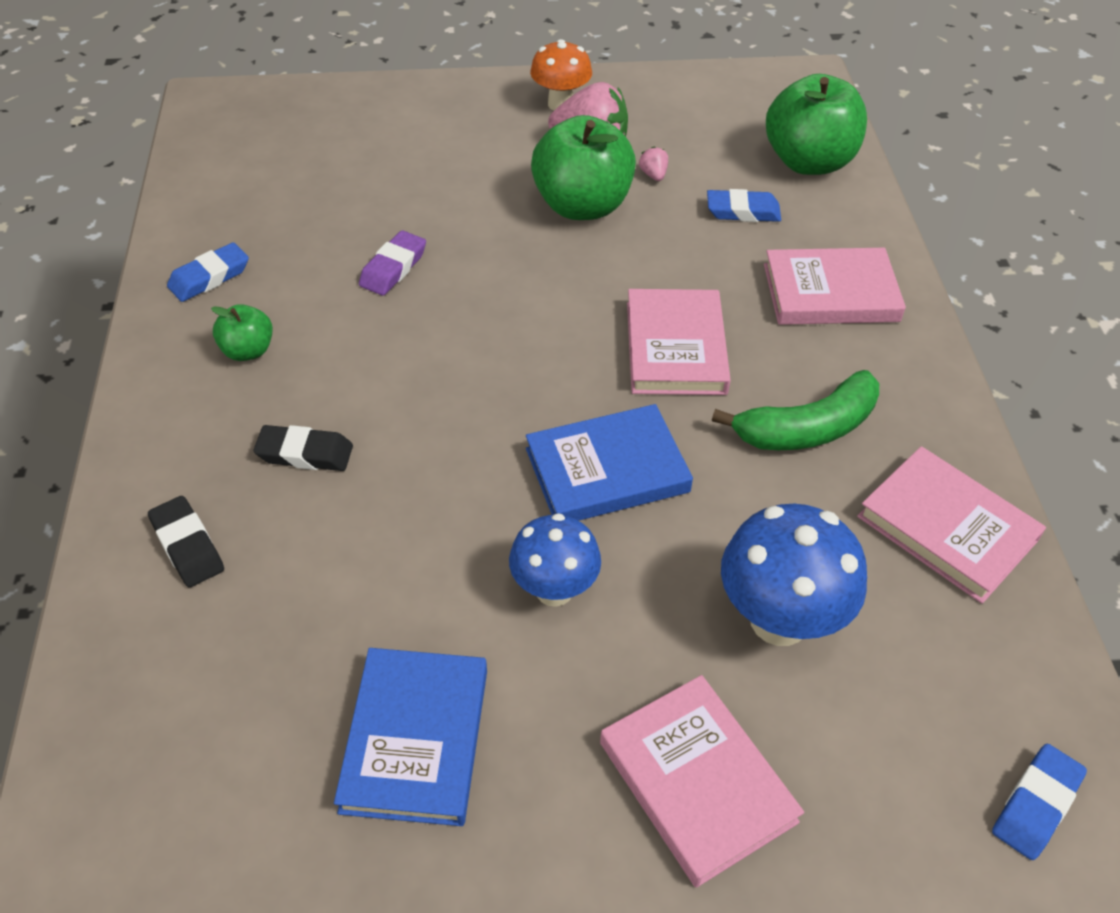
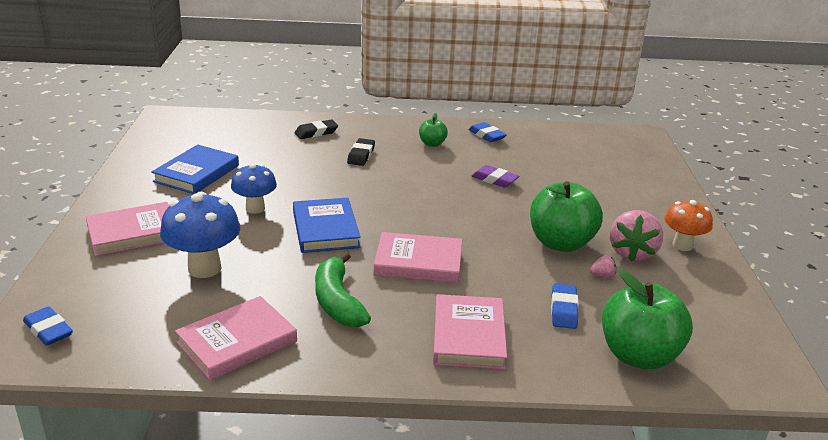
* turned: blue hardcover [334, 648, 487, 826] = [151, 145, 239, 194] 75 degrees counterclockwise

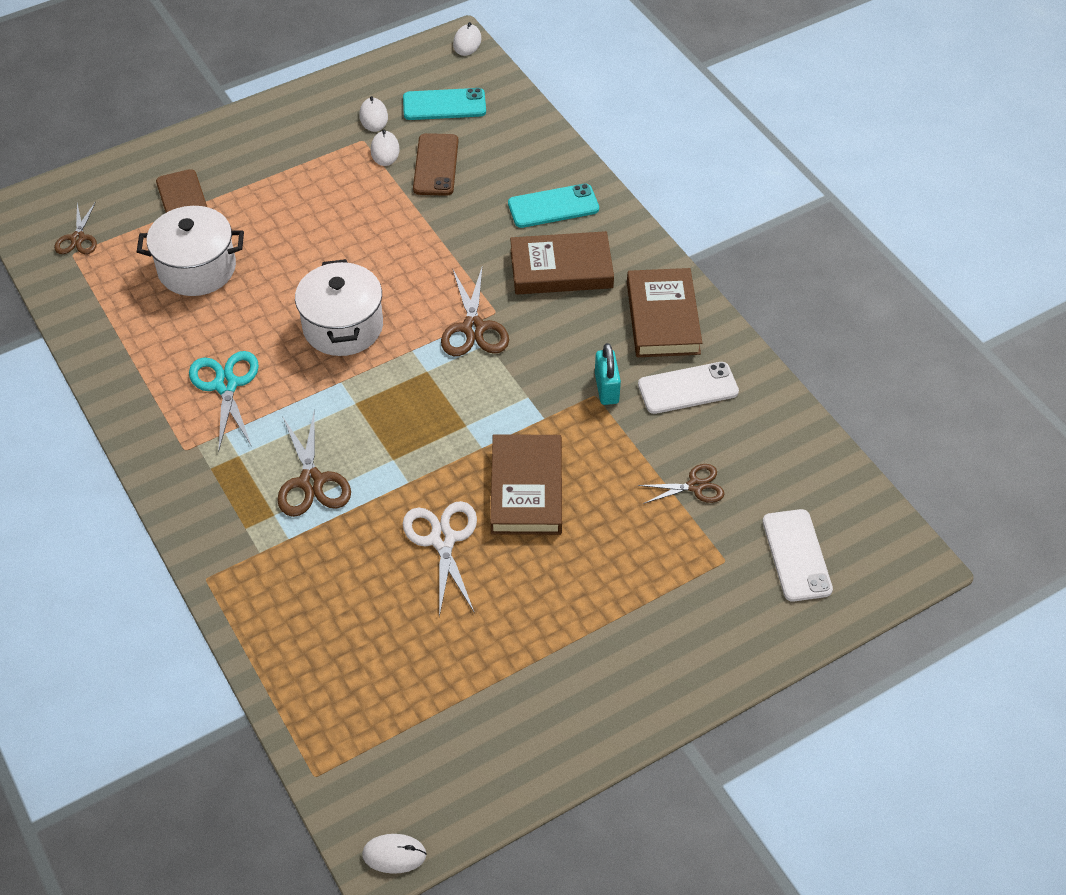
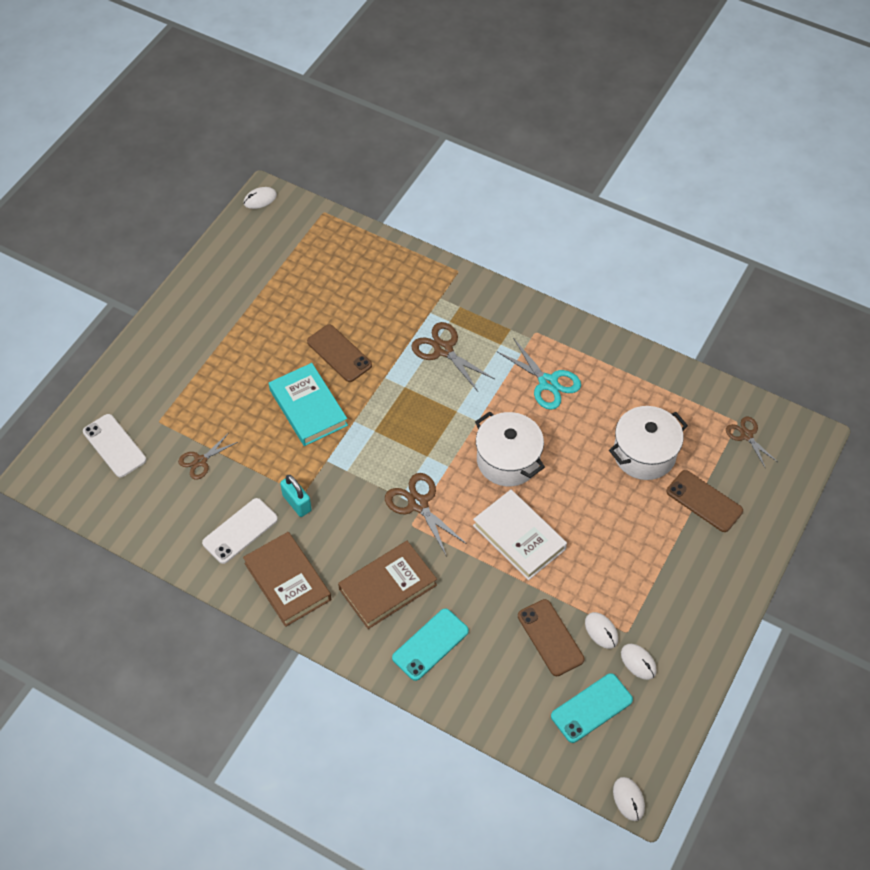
* replaced: snow-white shears [403, 501, 477, 617] to dark brown phone [307, 324, 372, 382]
* recoloured: dark brown hardcover [490, 434, 562, 535] to aqua hardcover [269, 363, 348, 446]
* added: snow-white hardcover [473, 489, 567, 580]

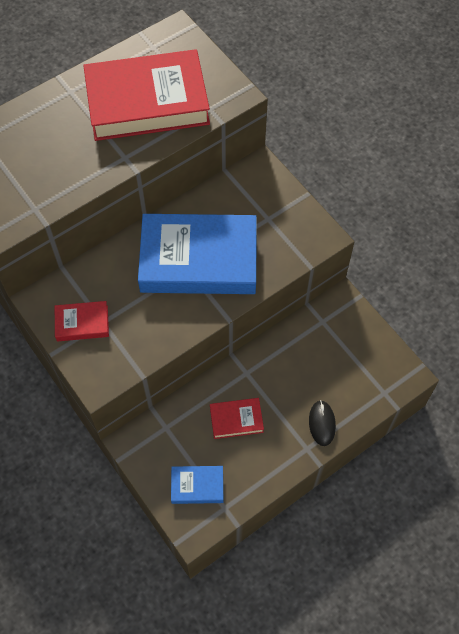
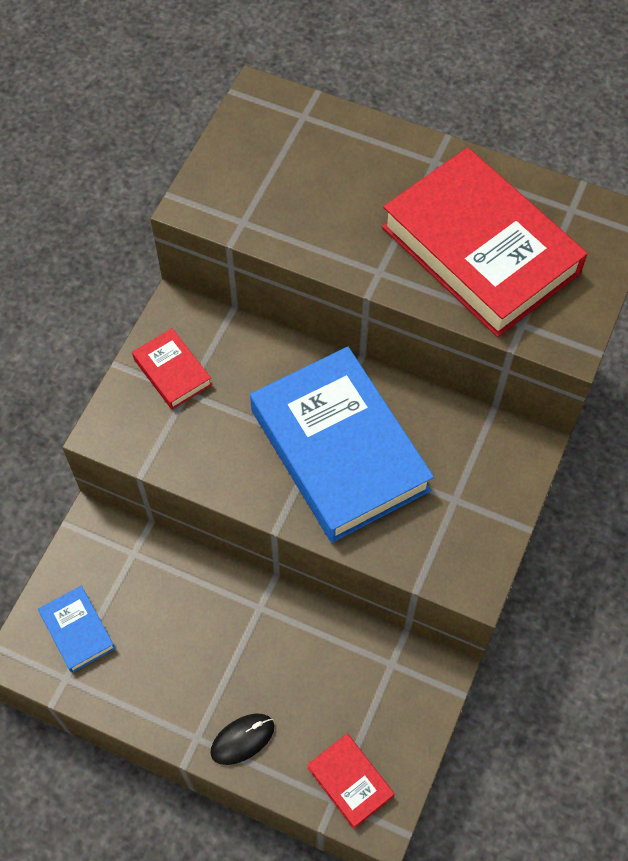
* moved: red hardcover [210, 398, 264, 439] to [307, 734, 394, 829]

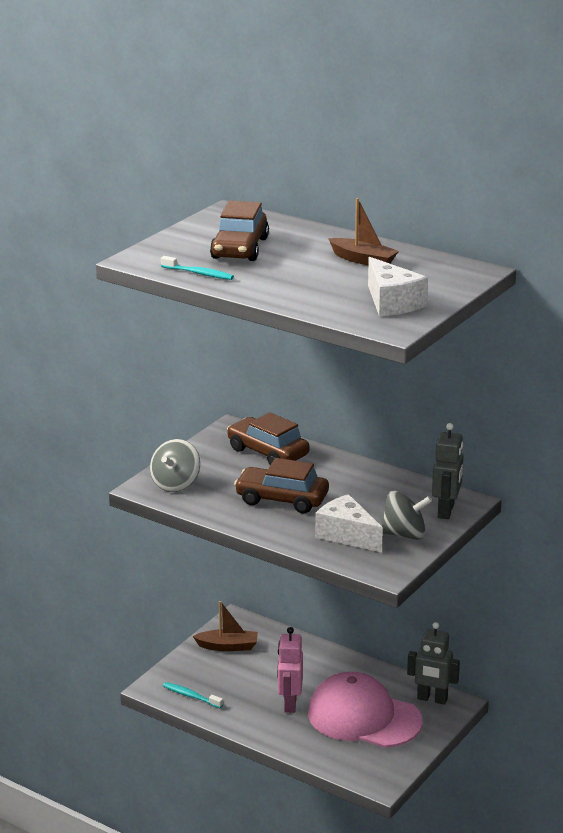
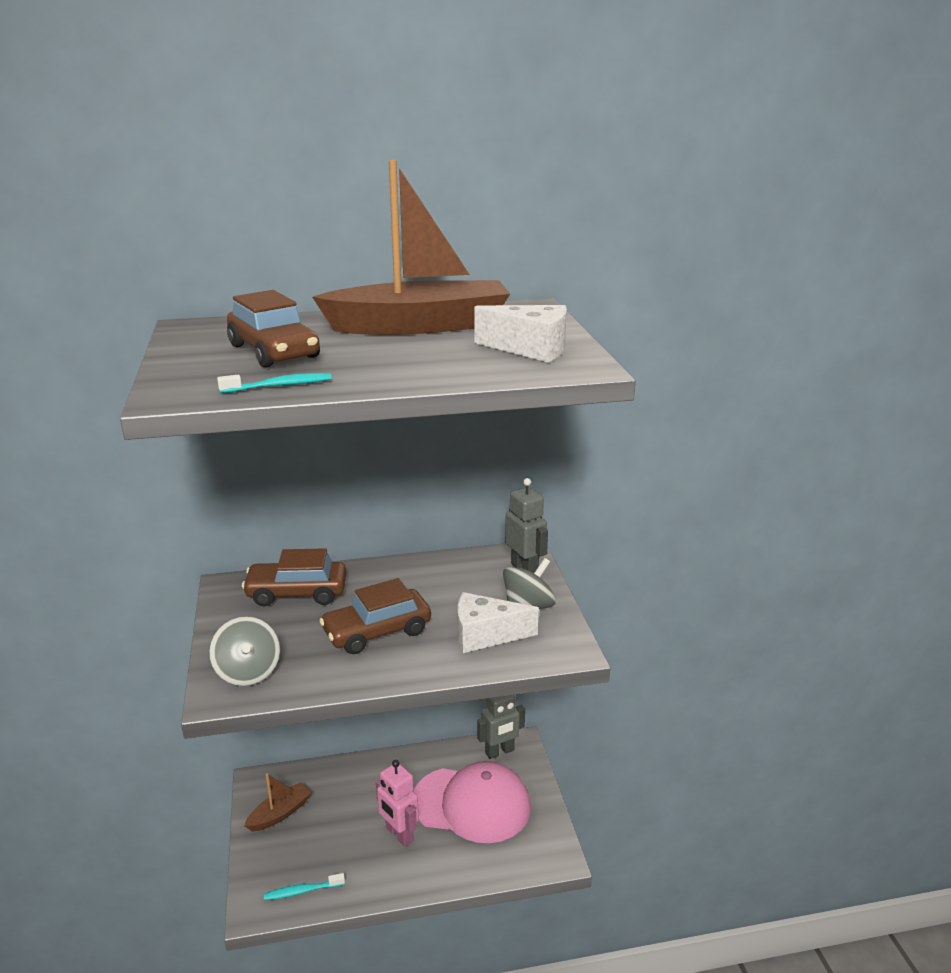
* turned: rosy peaked cap [308, 672, 422, 748] = [413, 761, 531, 843] 150 degrees counterclockwise
* resized: dark brown sailboat [328, 198, 399, 265] = [312, 160, 510, 335] x2.10

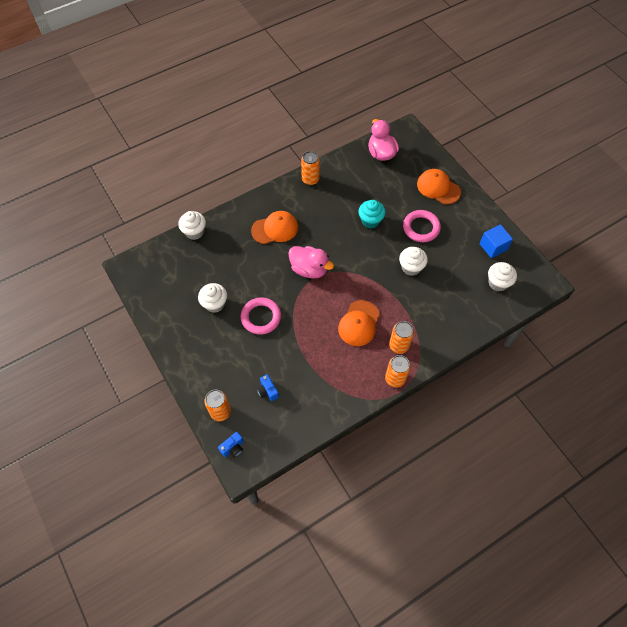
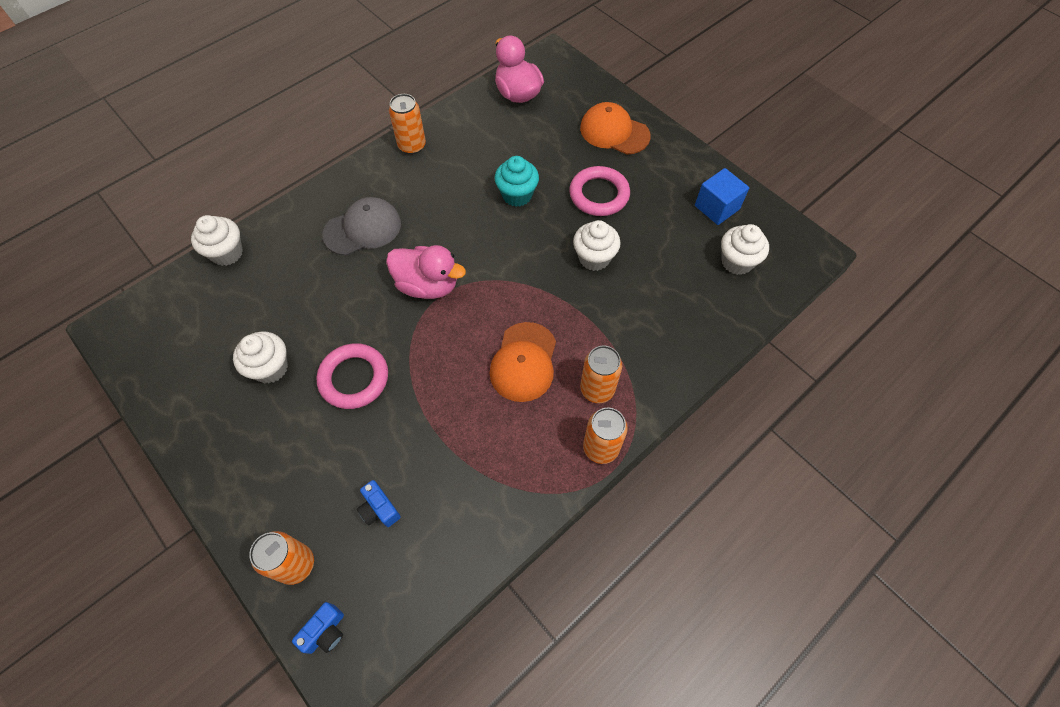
* recoloured: orange-coloured peaked cap [251, 211, 298, 244] to grey peaked cap [322, 197, 401, 256]

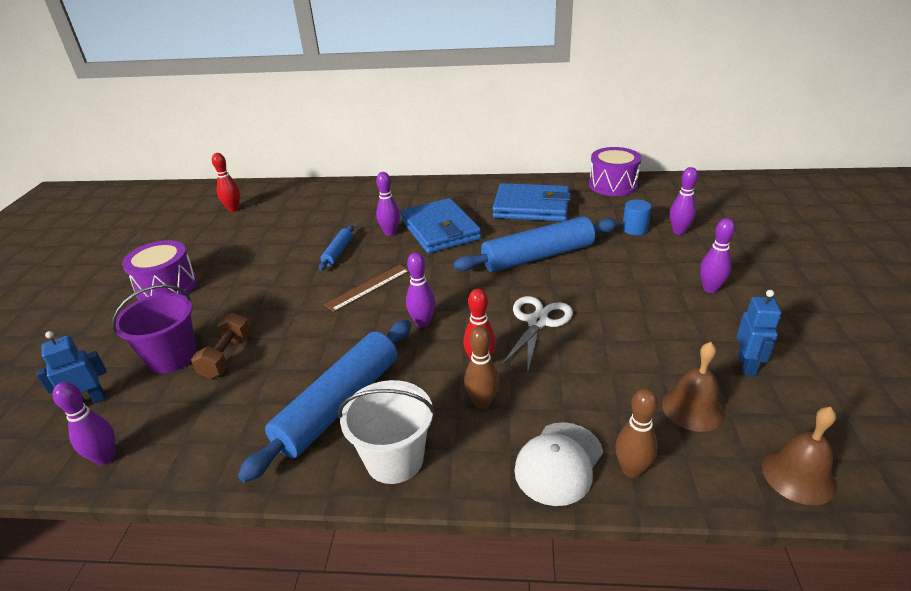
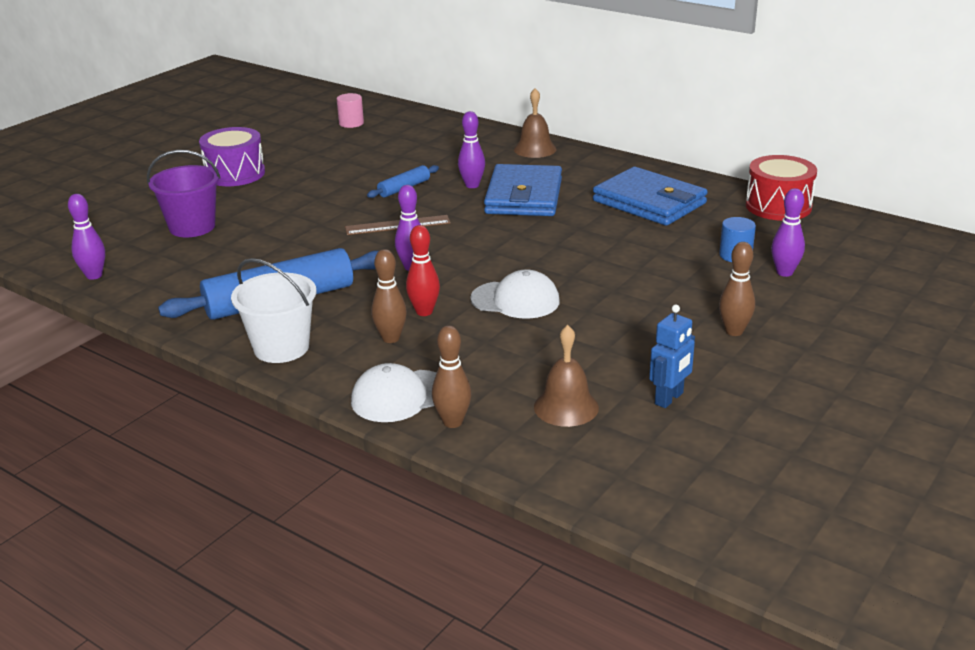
* removed: blue toy robot [36, 331, 107, 406]
* removed: dark brown dumbbell [191, 313, 251, 379]
* replaced: red tenpin [212, 153, 240, 212] to rosy cylinder shape [337, 93, 364, 128]
* removed: blue dough roller [453, 216, 618, 272]
* replaced: snow-white shears [500, 296, 573, 375] to snow-white peaked cap [470, 269, 560, 319]
* recoloured: purple toy drum [589, 147, 641, 196] to red toy drum [746, 155, 817, 221]
* recoloured: purple tenpin [700, 218, 735, 293] to dark brown tenpin [719, 242, 755, 336]
* moved: dark brown hand bell [762, 407, 837, 505] to [514, 88, 557, 158]

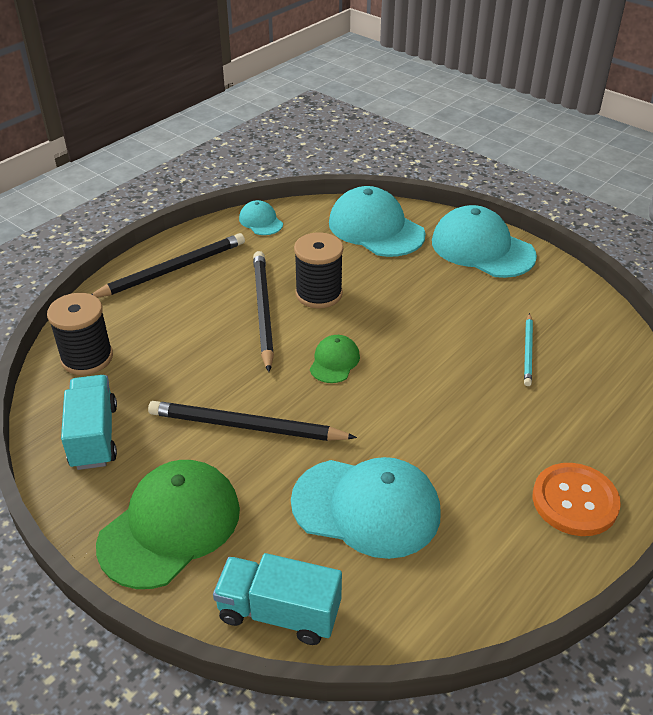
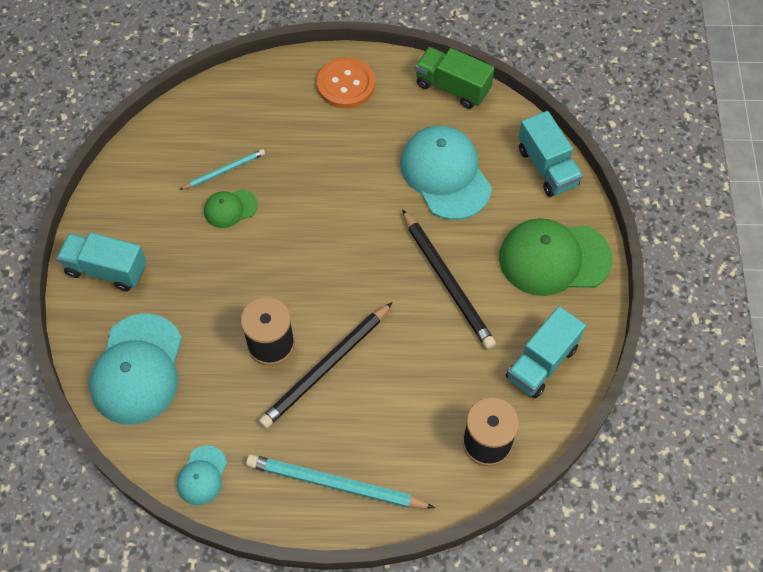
* recoloured: ebony wooden pencil [92, 233, 245, 298] to aqua wooden pencil [246, 454, 435, 509]
* moved: leaf-green peaked cap [310, 335, 360, 383] to [204, 189, 258, 228]
* replaced: aqua peaked cap [432, 205, 537, 278] to aqua truck [56, 232, 147, 291]
* added: leaf-green truck [415, 47, 494, 109]

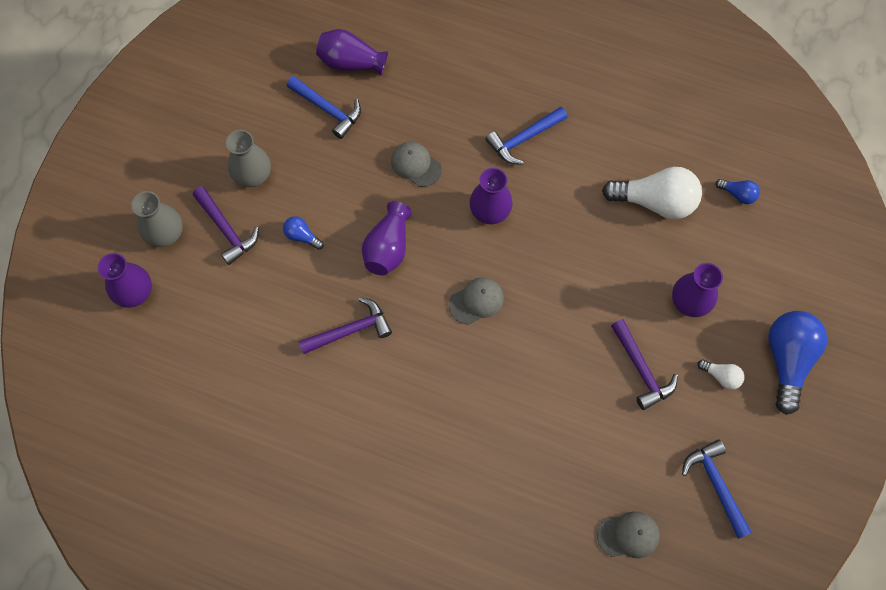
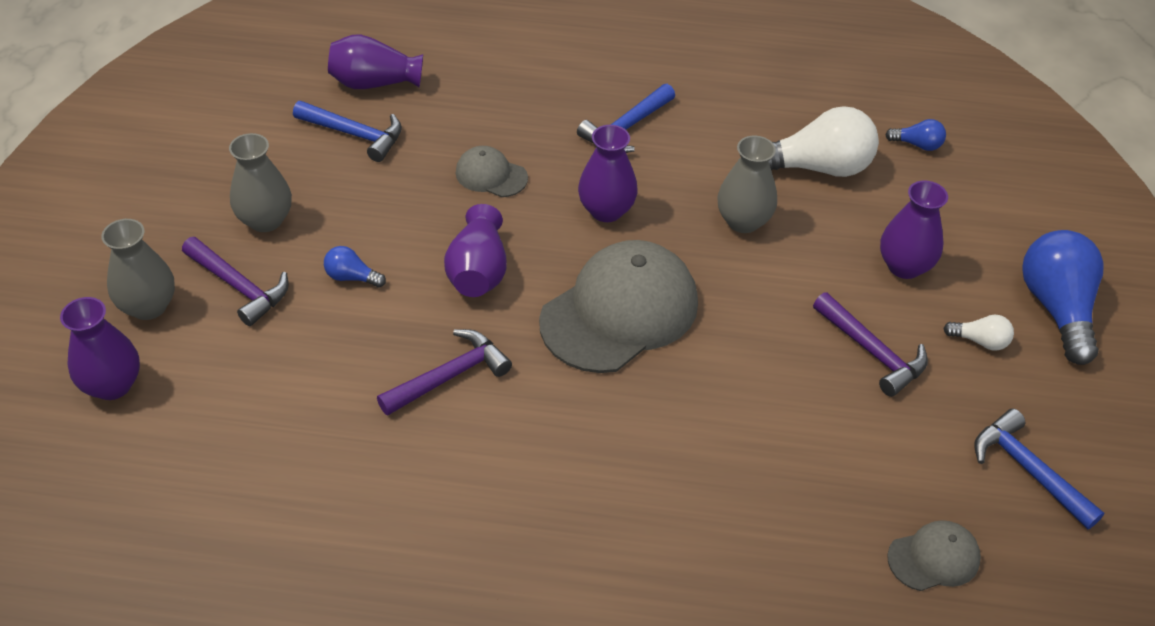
* resized: grey peaked cap [449, 277, 504, 325] = [539, 240, 698, 373] x2.10
* added: grey vase [717, 136, 777, 233]

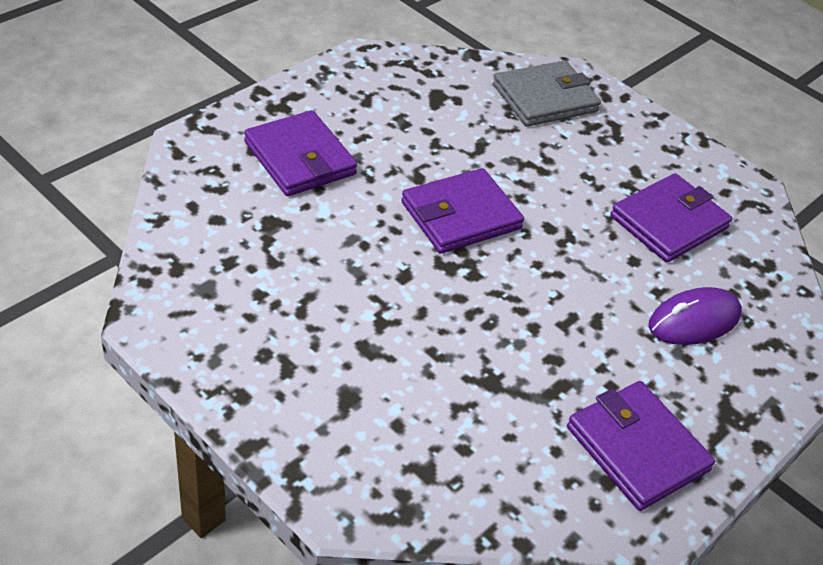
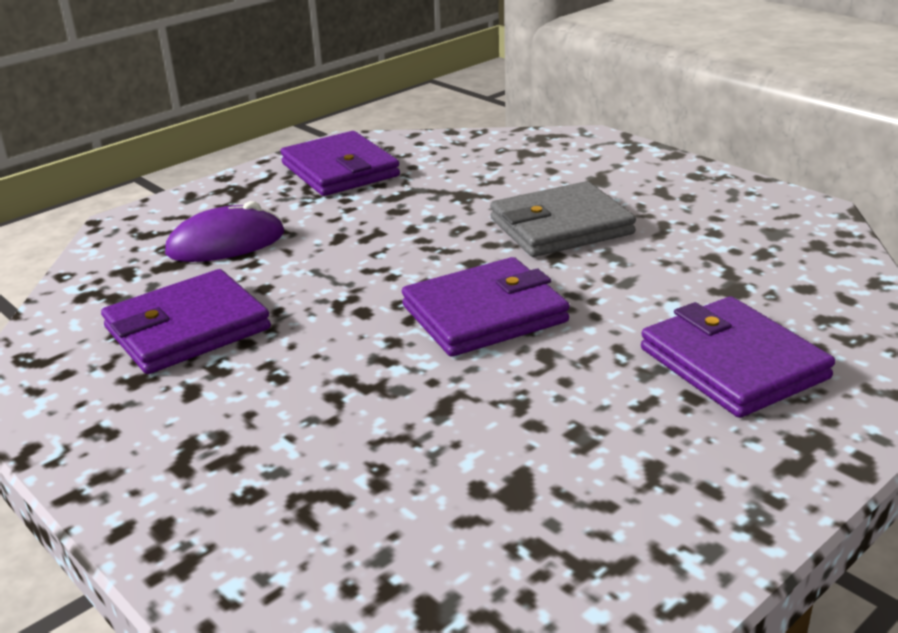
* moved: grey billfold [493, 60, 601, 127] to [490, 181, 636, 257]

